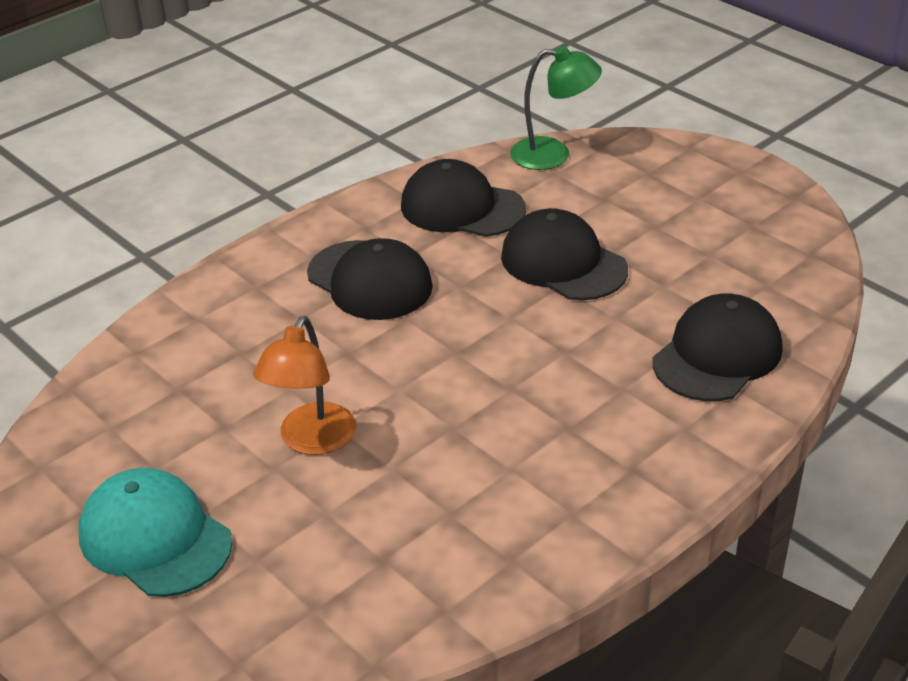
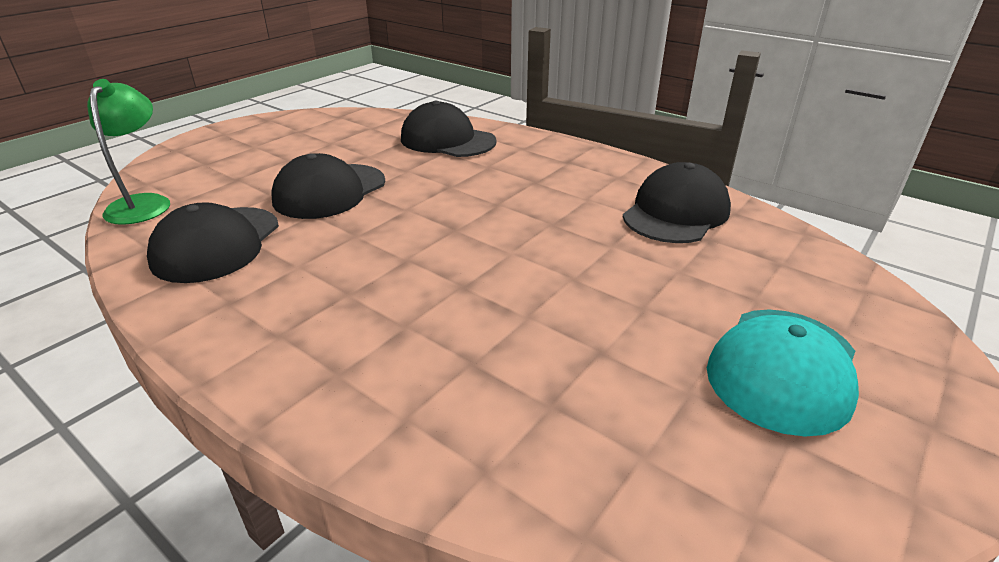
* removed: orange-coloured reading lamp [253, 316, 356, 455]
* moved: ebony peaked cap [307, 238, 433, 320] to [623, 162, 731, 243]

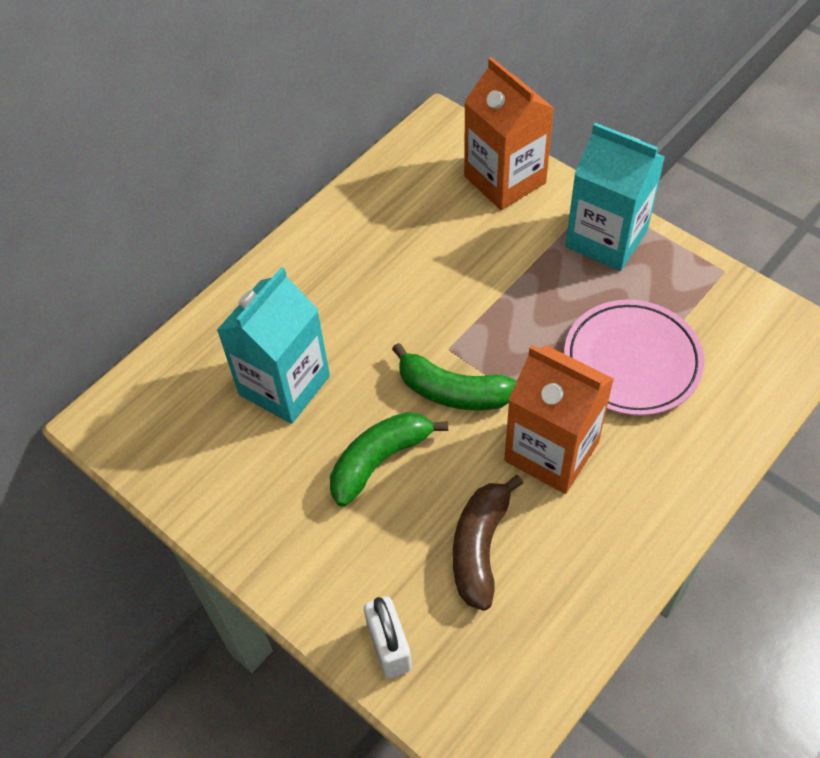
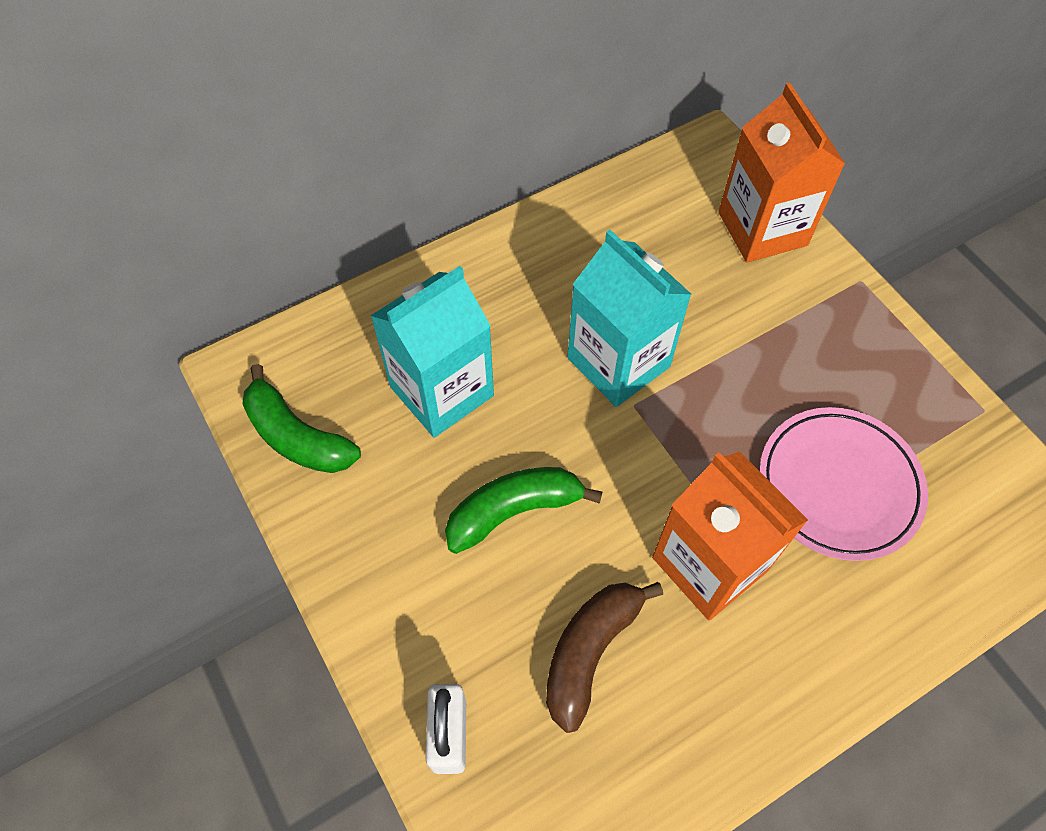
* moved: leaf-green toy banana [392, 343, 517, 410] to [242, 364, 361, 473]
* moved: aqua milk carton [565, 123, 665, 271] to [567, 230, 692, 407]

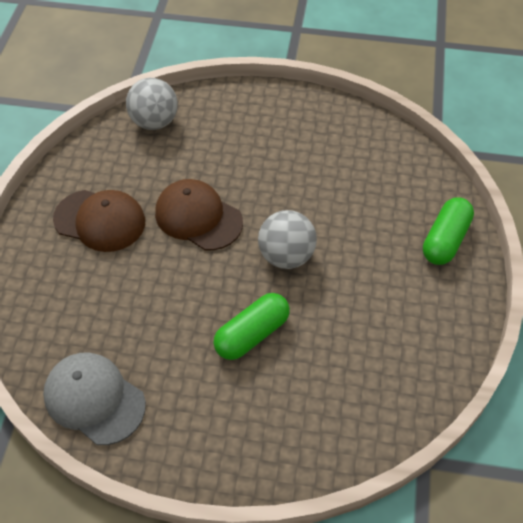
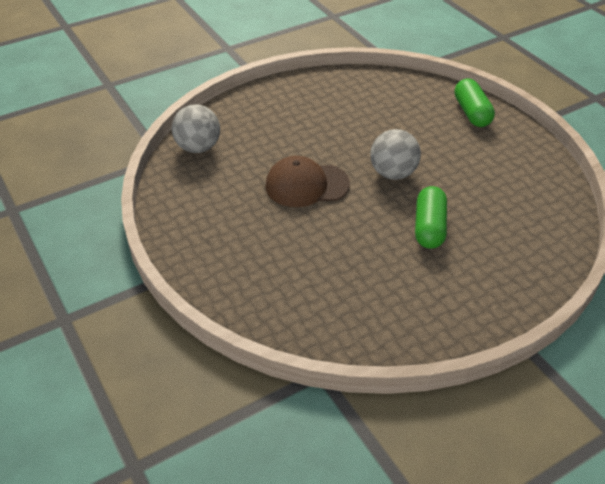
* removed: grey peaked cap [43, 353, 146, 445]
* removed: dark brown peaked cap [53, 190, 145, 252]

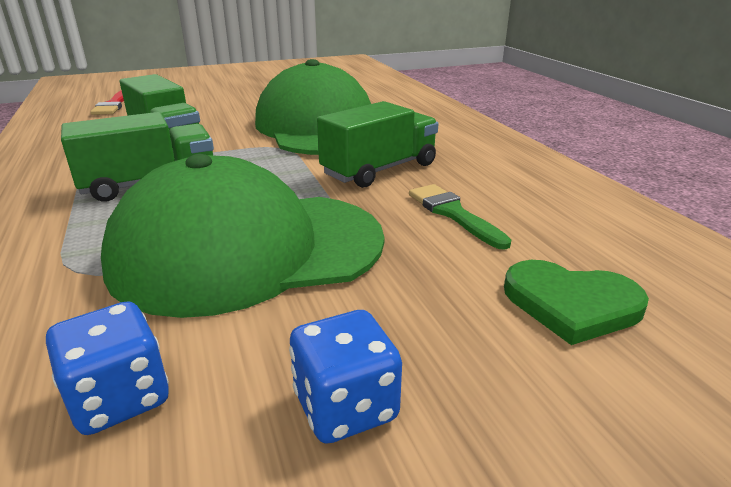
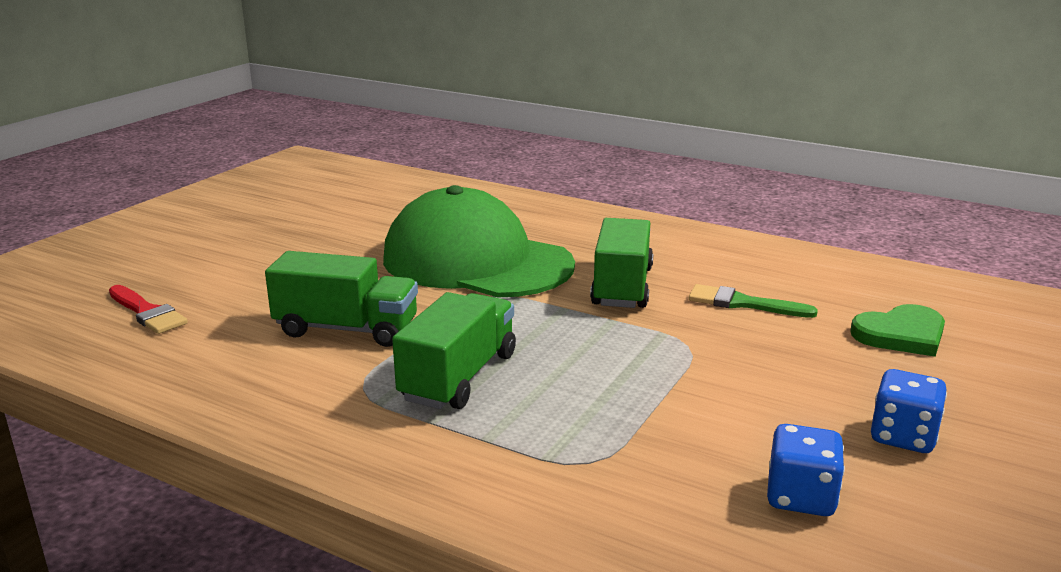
* removed: leaf-green peaked cap [101, 154, 385, 318]

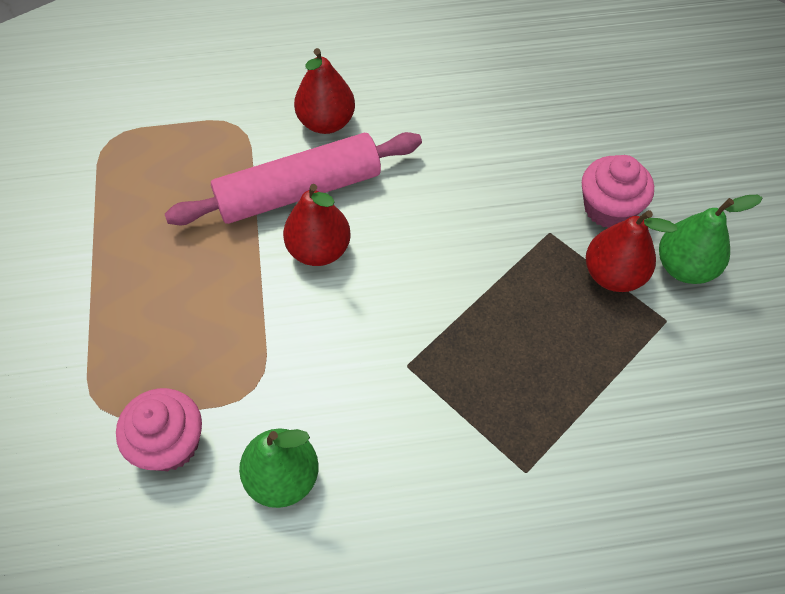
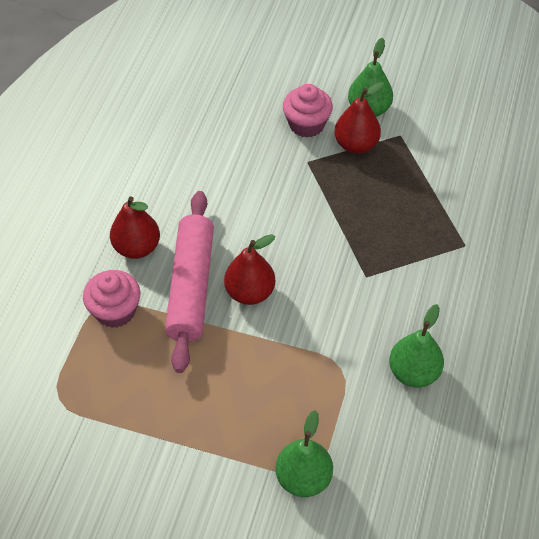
* moved: rosy muffin [116, 388, 202, 471] to [83, 270, 141, 328]
* added: leaf-green pear fruit [275, 410, 333, 497]

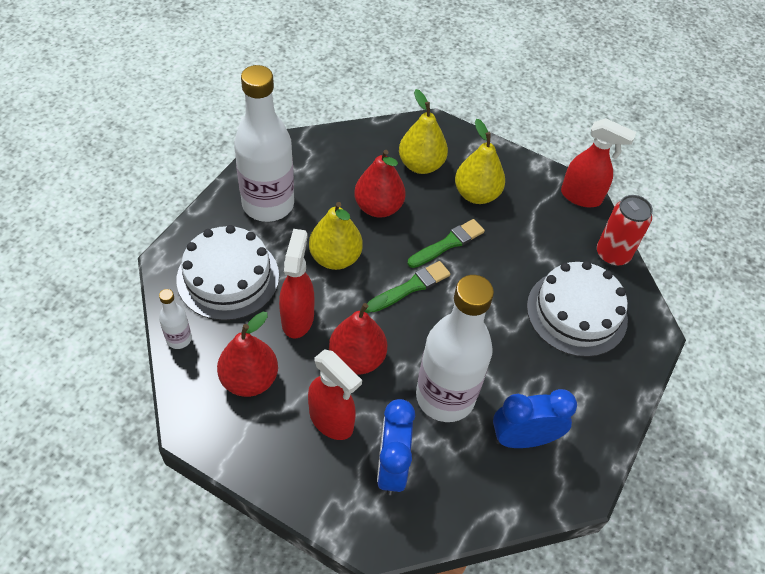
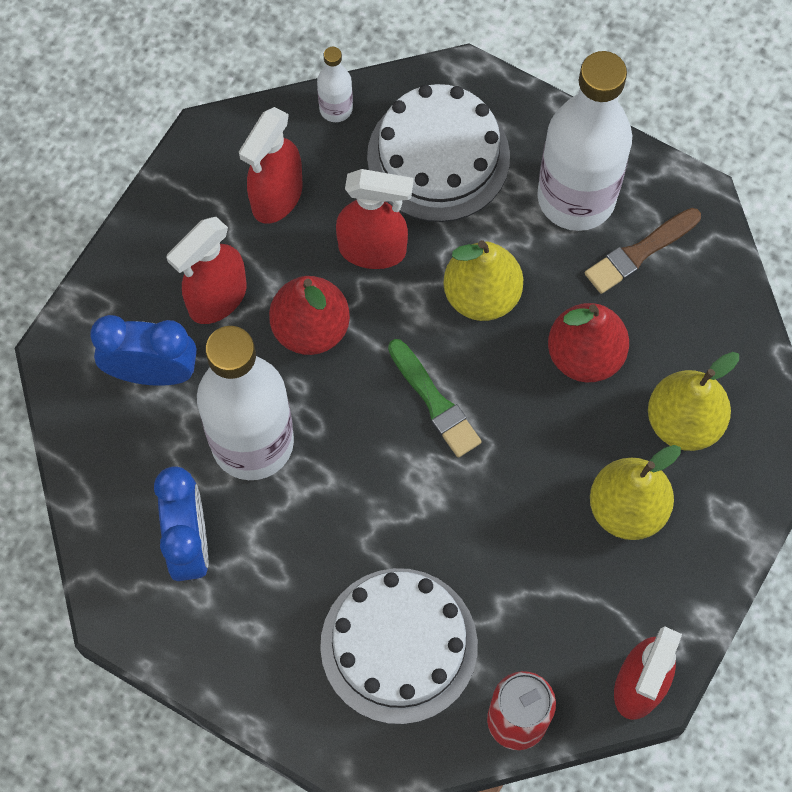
* replaced: red pear fruit [217, 312, 278, 397] to red spray cleaner [239, 107, 303, 224]
* removed: leaf-green brush [408, 219, 485, 268]
* added: dark brown brush [585, 208, 701, 294]

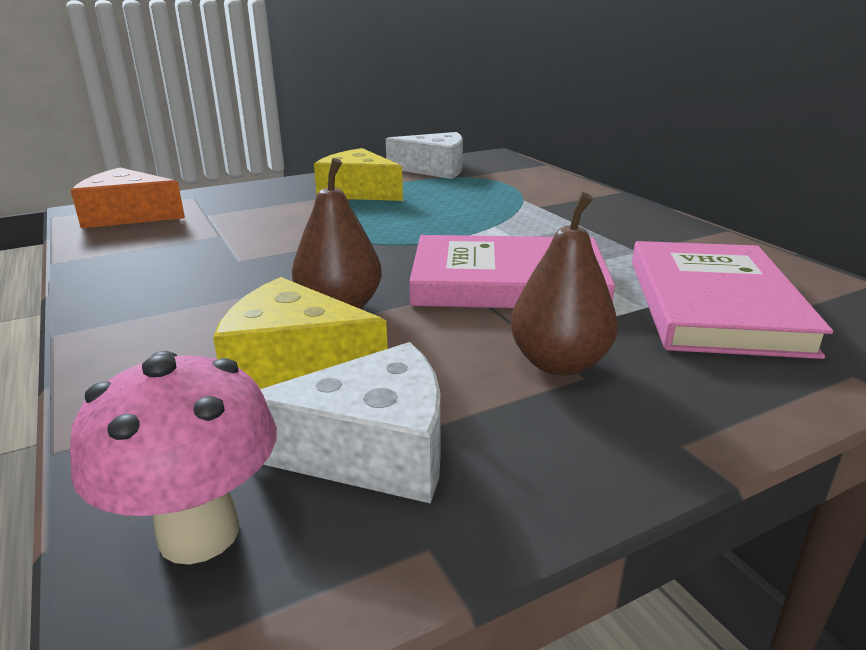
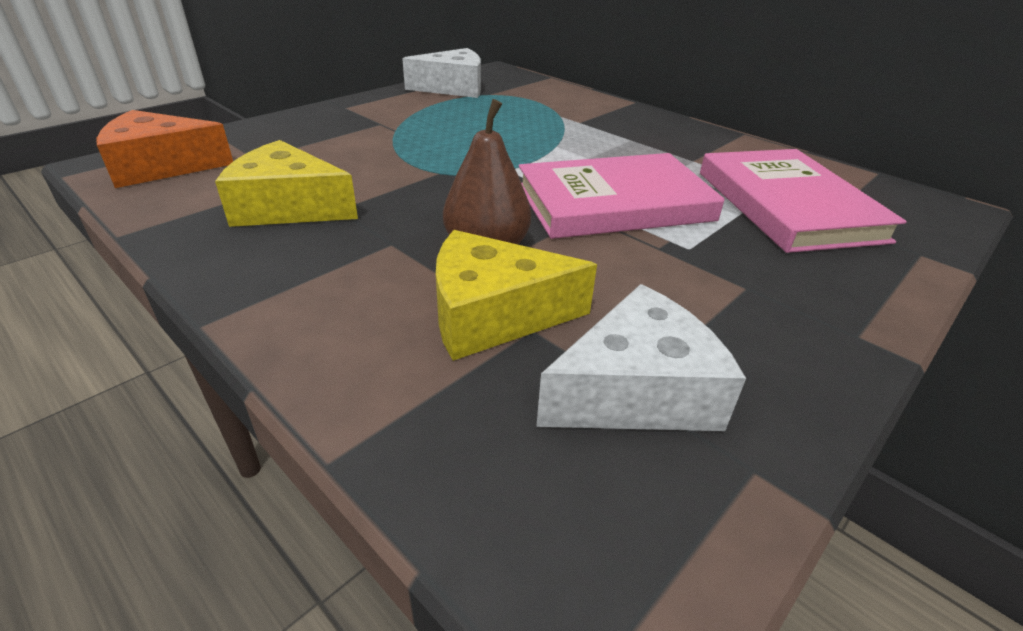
* removed: rosy mushroom [70, 351, 277, 565]
* moved: yellow cheese [314, 148, 403, 201] to [215, 140, 358, 227]
* removed: dark brown pear fruit [510, 192, 618, 376]

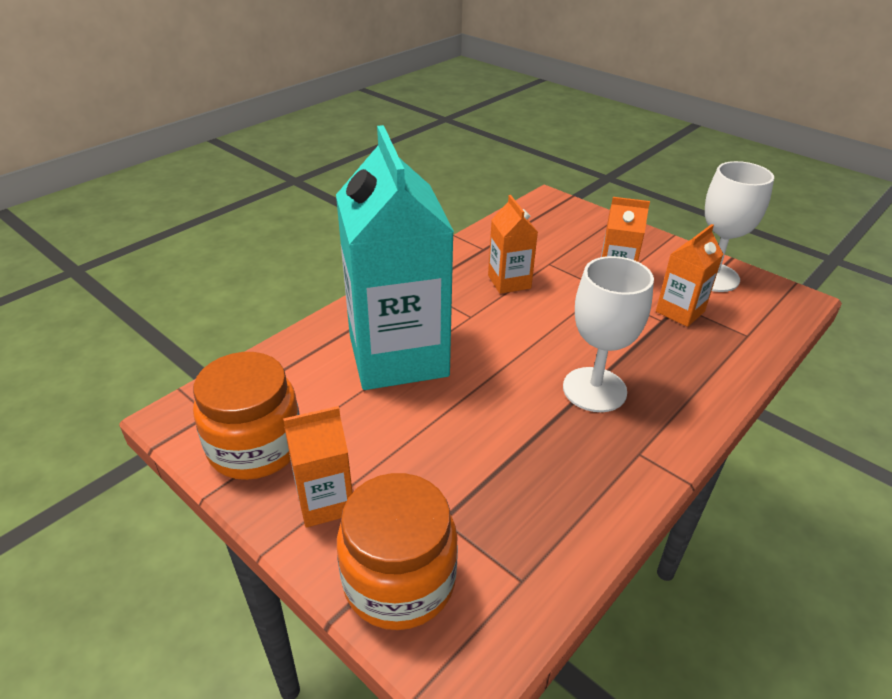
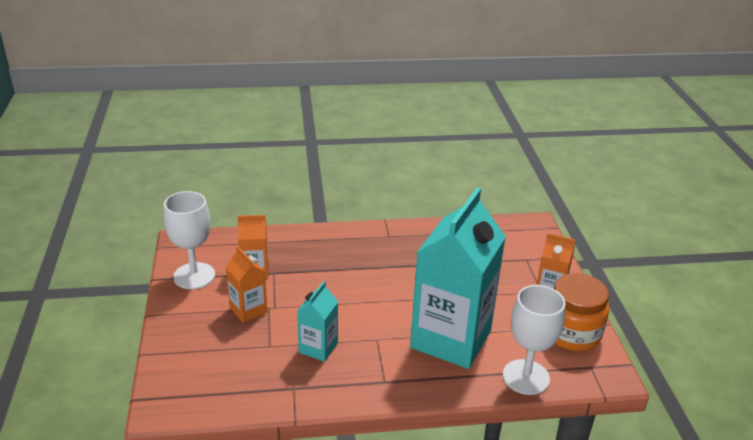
* removed: orange-coloured jar [337, 473, 458, 630]
* recoloured: orange-coloured milk carton [488, 195, 538, 294] to aqua milk carton [297, 281, 338, 362]
* moved: snow-white goblet [563, 256, 654, 412] to [503, 285, 566, 395]

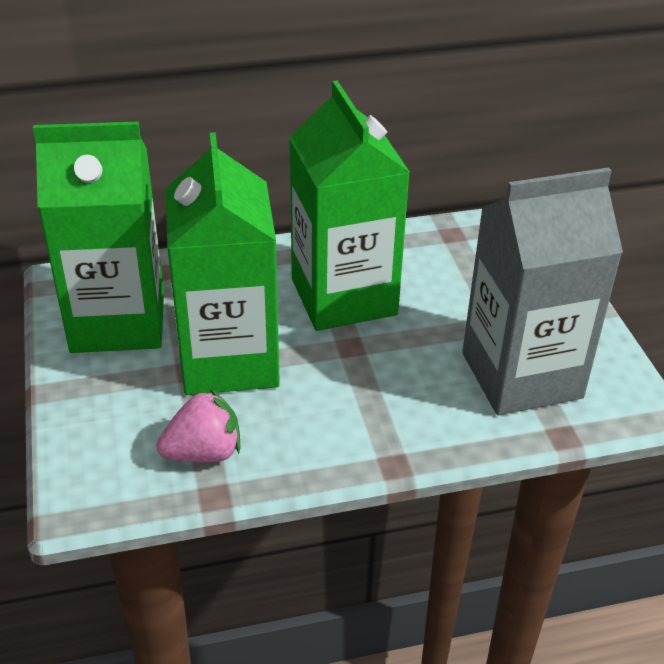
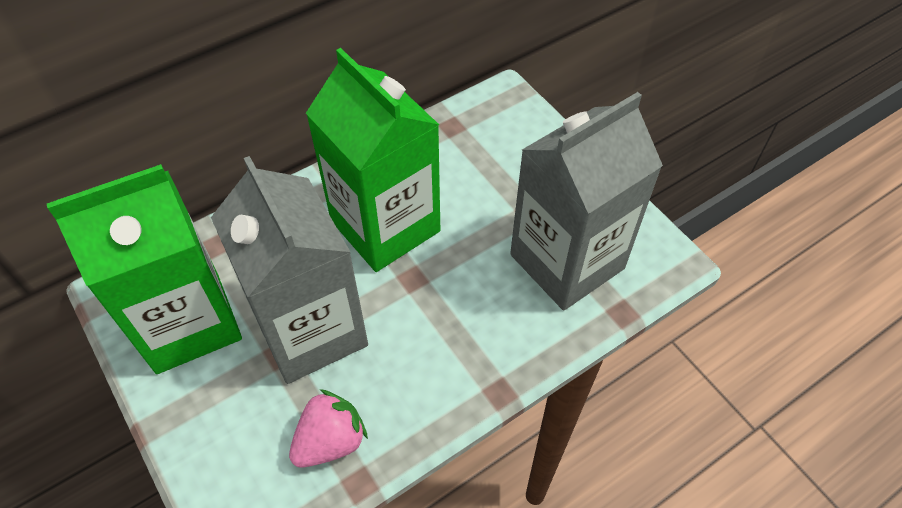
* recoloured: leaf-green milk carton [166, 132, 280, 395] to grey milk carton [211, 156, 368, 384]

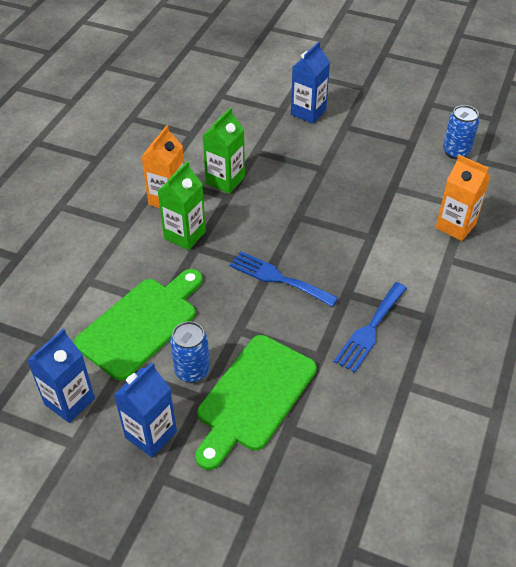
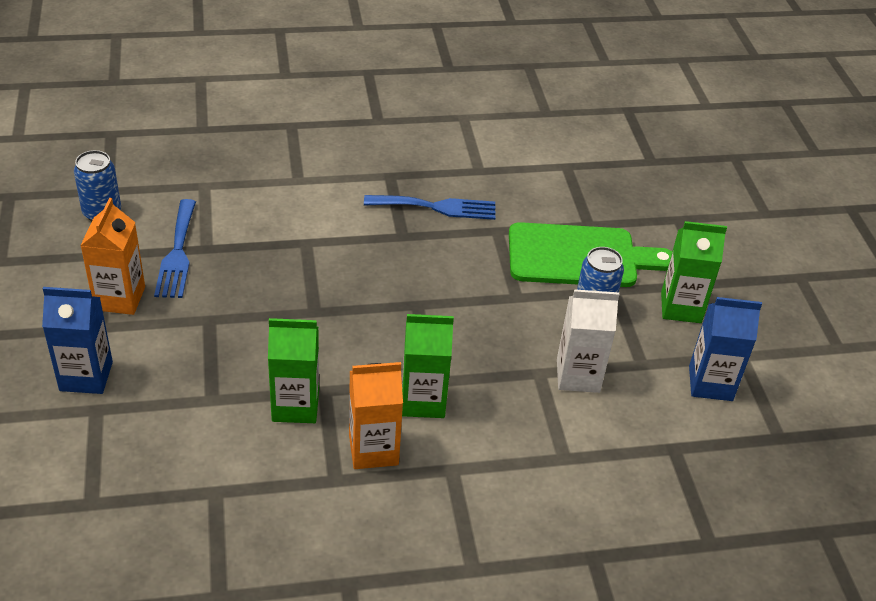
* replaced: leaf-green cutting board [74, 269, 203, 381] to snow-white milk carton [557, 289, 620, 393]
* recoloured: blue milk carton [114, 362, 177, 458] to leaf-green milk carton [661, 221, 727, 323]
* moved: blue dinner fork [229, 251, 338, 307] to [154, 199, 196, 298]
* moved: orange-coloured milk carton [436, 155, 491, 241] to [80, 198, 145, 315]

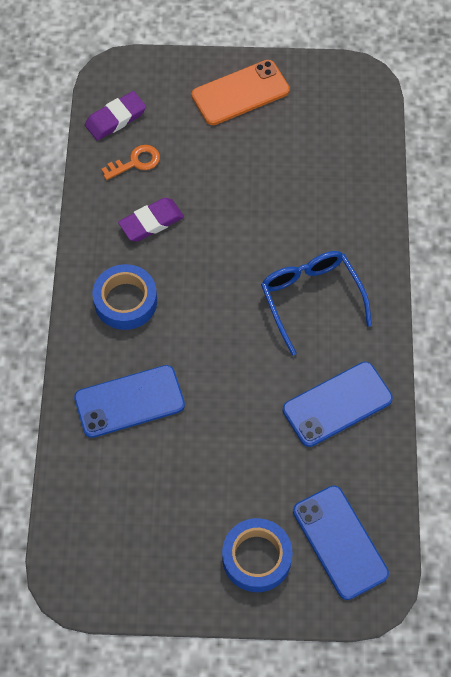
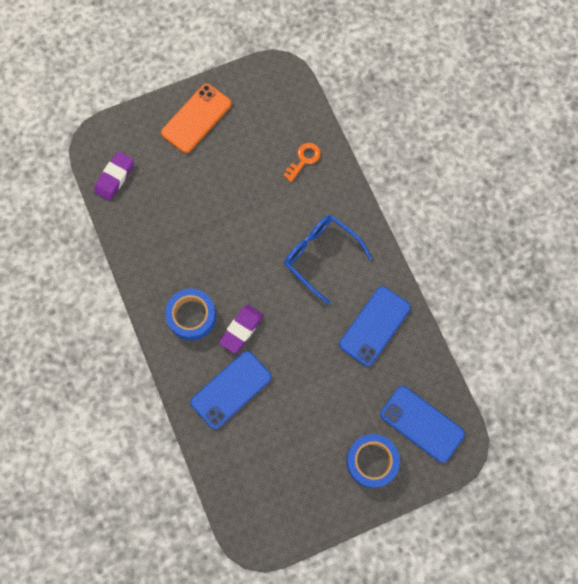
* moved: orange-coloured door key [102, 145, 160, 180] to [283, 143, 321, 182]
* moved: purple gum eraser [118, 198, 184, 242] to [219, 304, 264, 354]

